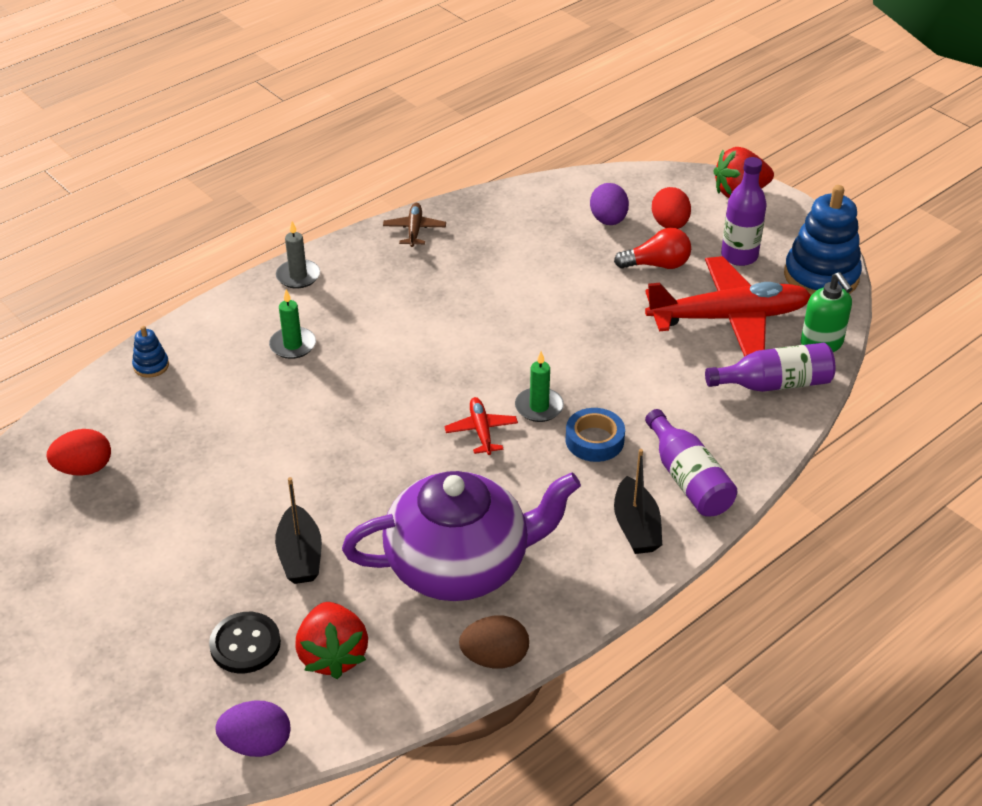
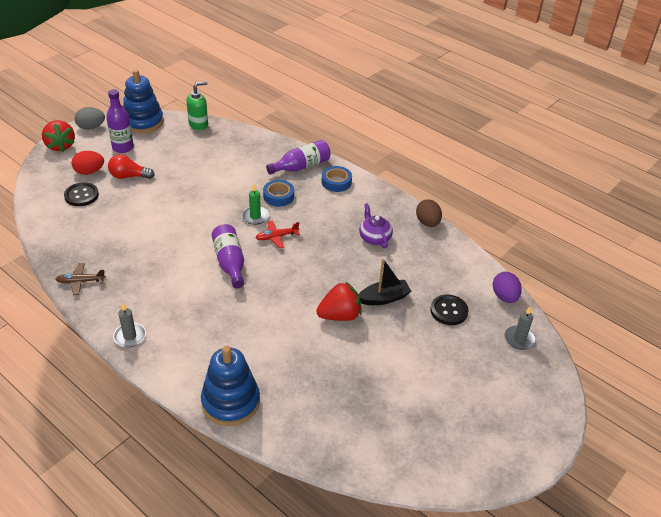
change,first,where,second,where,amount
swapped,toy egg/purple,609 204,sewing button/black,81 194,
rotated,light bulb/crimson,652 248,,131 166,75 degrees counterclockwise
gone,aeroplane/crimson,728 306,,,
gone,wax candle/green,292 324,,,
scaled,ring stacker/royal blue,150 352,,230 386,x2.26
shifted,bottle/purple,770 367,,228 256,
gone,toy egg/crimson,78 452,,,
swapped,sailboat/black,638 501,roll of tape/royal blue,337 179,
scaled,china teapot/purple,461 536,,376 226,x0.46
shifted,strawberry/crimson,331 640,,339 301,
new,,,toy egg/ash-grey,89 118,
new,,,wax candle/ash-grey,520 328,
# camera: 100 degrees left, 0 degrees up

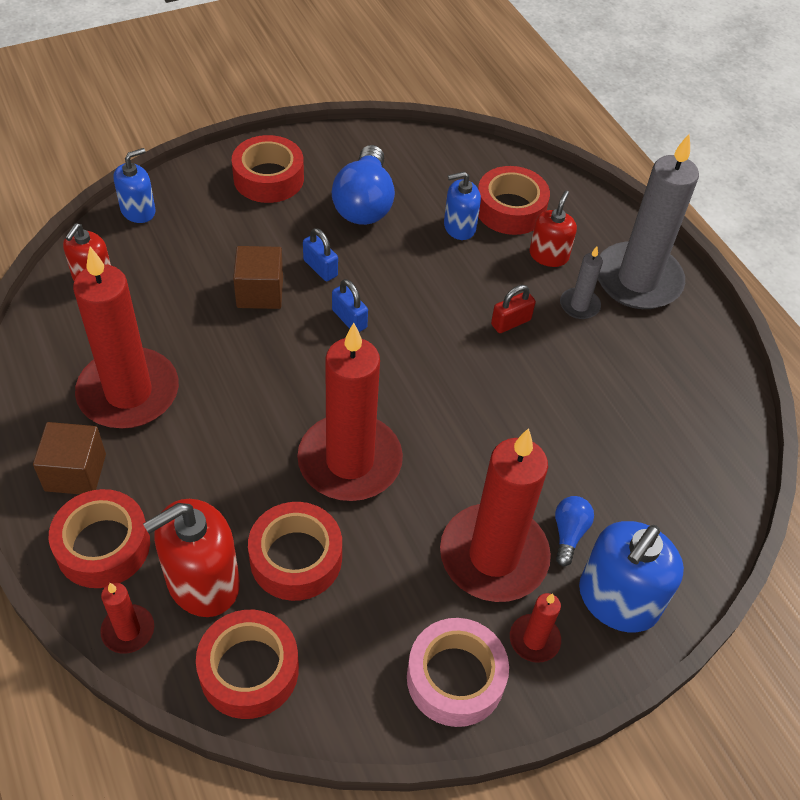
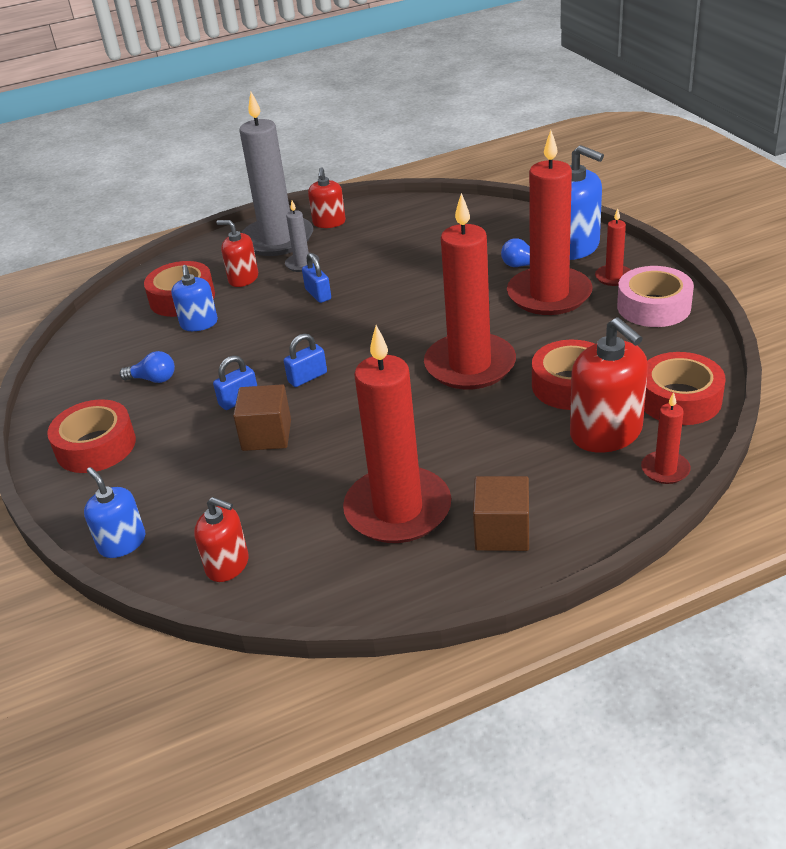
change,first,where,second,where,amount
scaled,light bulb/royal blue,363 185,,147 367,x0.50
repainted,lock/crimson,513 309,lock/royal blue,316 278,
gone,roll of tape/crimson,99 538,,,
new,,,soap dispenser/crimson,327 197,
# camera: 80 degrees left, 15 degrees down

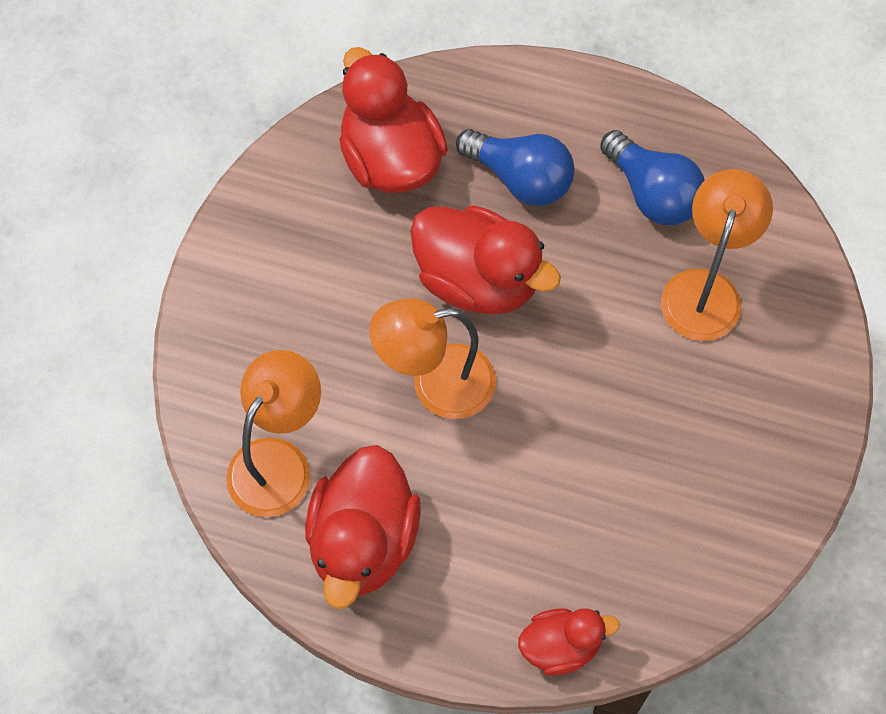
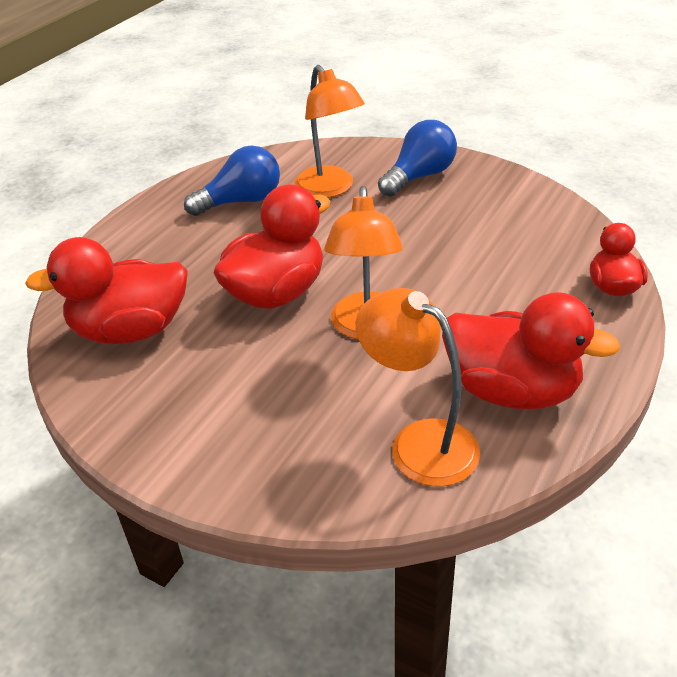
change,first,where,second,where,amount
shifted,light bulb/royal blue,515 167,,417 158,
rotated,reading lamp/bright orange,717 255,,329 131,150 degrees counterclockwise
# camera: 75 degrees left, 25 degrees down

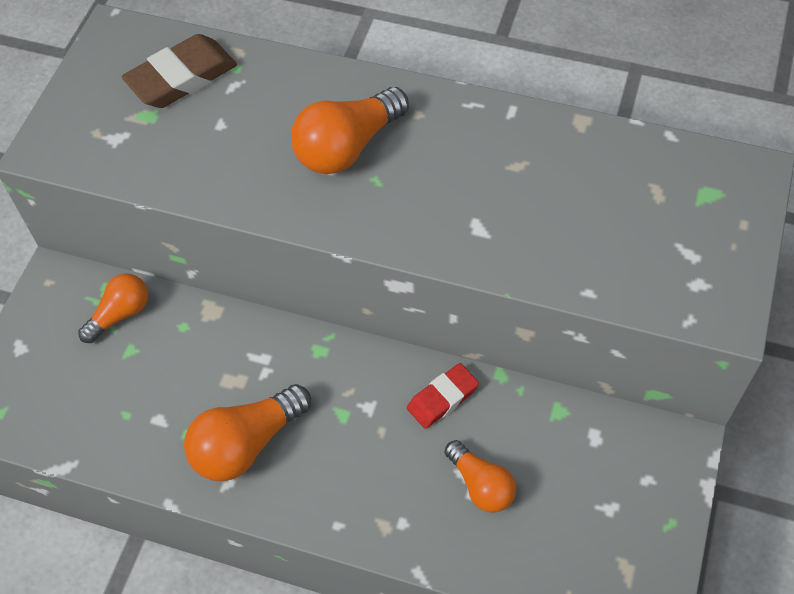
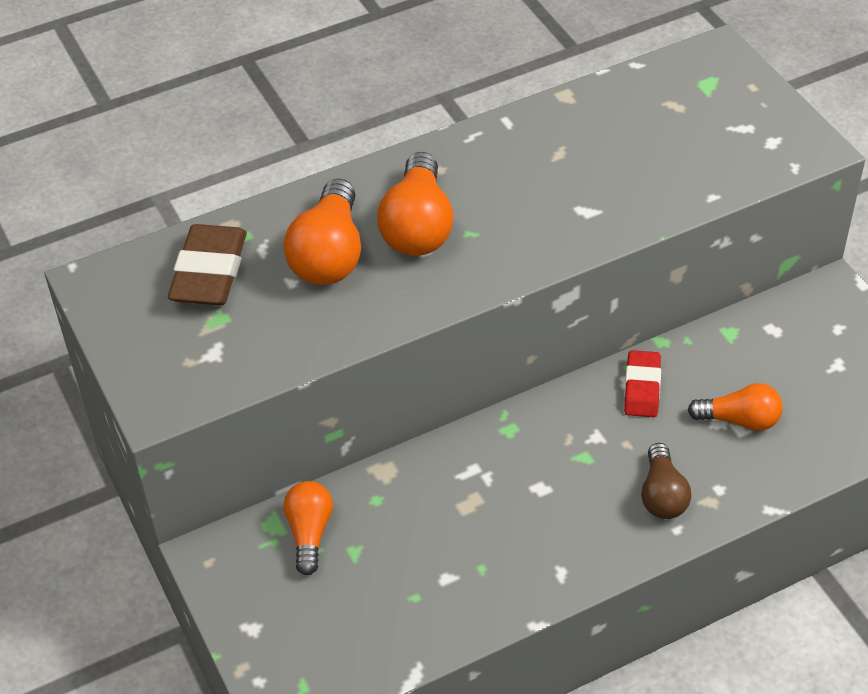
change,first,where,second,where,amount
shifted,light bulb/bright orange,247 432,,322 232,
new,,,light bulb/brown,666 481,
# camera: 45 degrees left, 10 degrees down

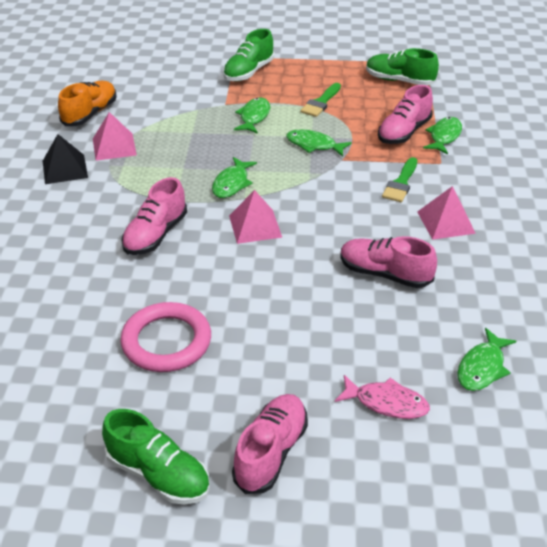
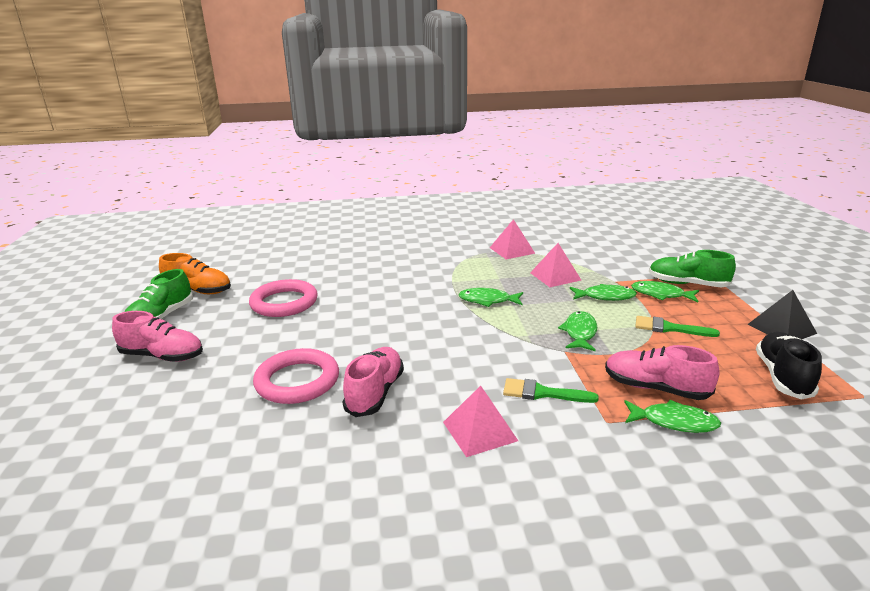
change,first,where,second,where,amount
repainted,lace-up shoe/green,402 66,lace-up shoe/black,789 365,
shifted,lace-up shoe/bright orange,87 103,,195 273,
shifted,solid pyramid/black,65 159,,782 314,
gone,lace-up shoe/rose-pink,154 216,,,
shifted,solid pyramid/rose-pink,255 217,,555 265,
shifted,fish/green,487 359,,665 291,
gone,fish/rose-pink,382 397,,,
new,,,hoop/rose-pink,296 376,
# camera: 80 degrees right, 15 degrees down

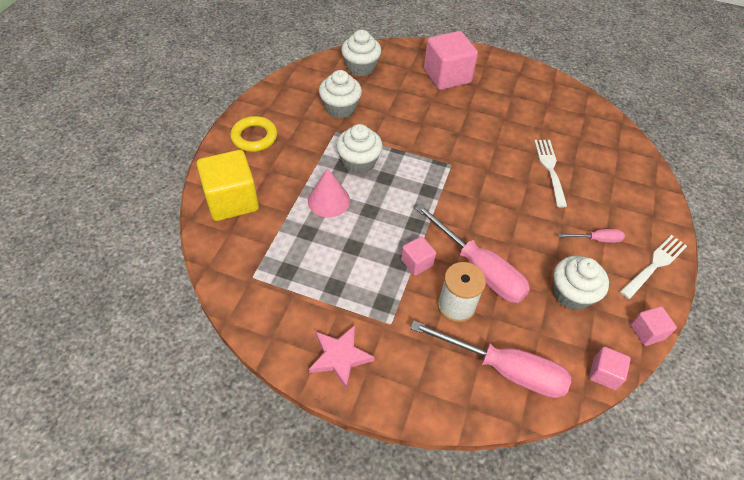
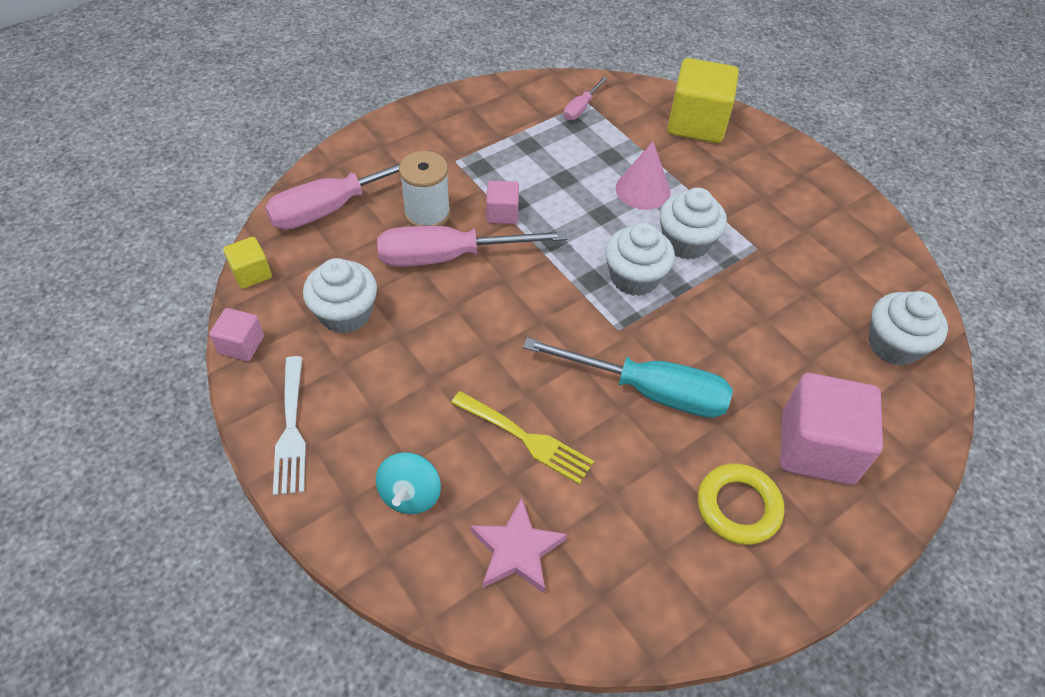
change,first,where,second,where,amount
shifted,cupcake/white,340 94,,640 259,
shifted,hoop/yellow,253 134,,741 504,
repainted,dinner fork/white,550 173,dinner fork/yellow,522 438,
shifted,flat screwdriver/rose-pink,591 236,,586 98,
shifted,five-pointed star/rose-pink,342 357,,519 545,
repainted,block/rose-pink,610 368,block/yellow,247 263,
new,,,flat screwdriver/teal,628 378,
new,,,toy top/teal,408 483,
# camera: 125 degrees right, 0 degrees up

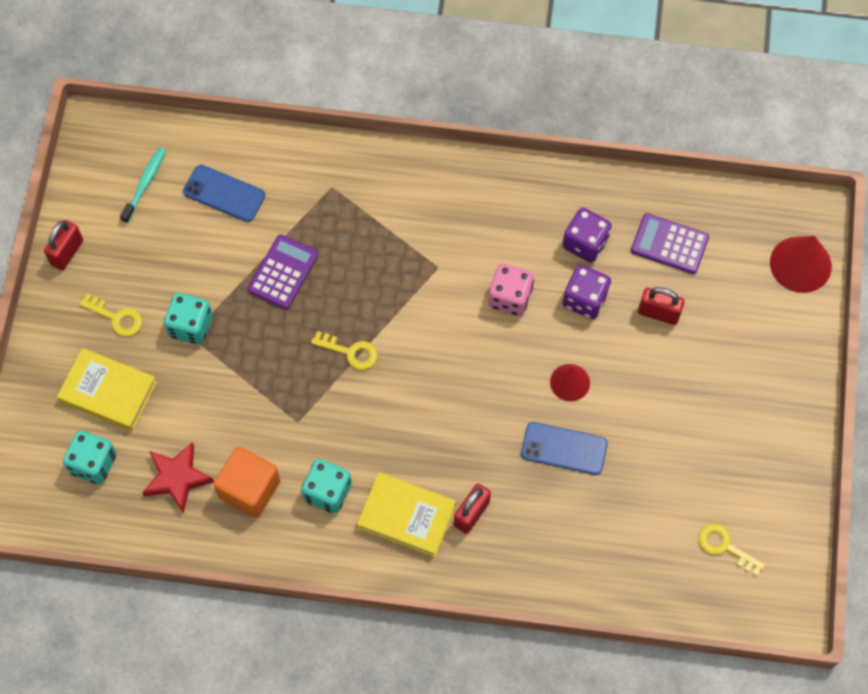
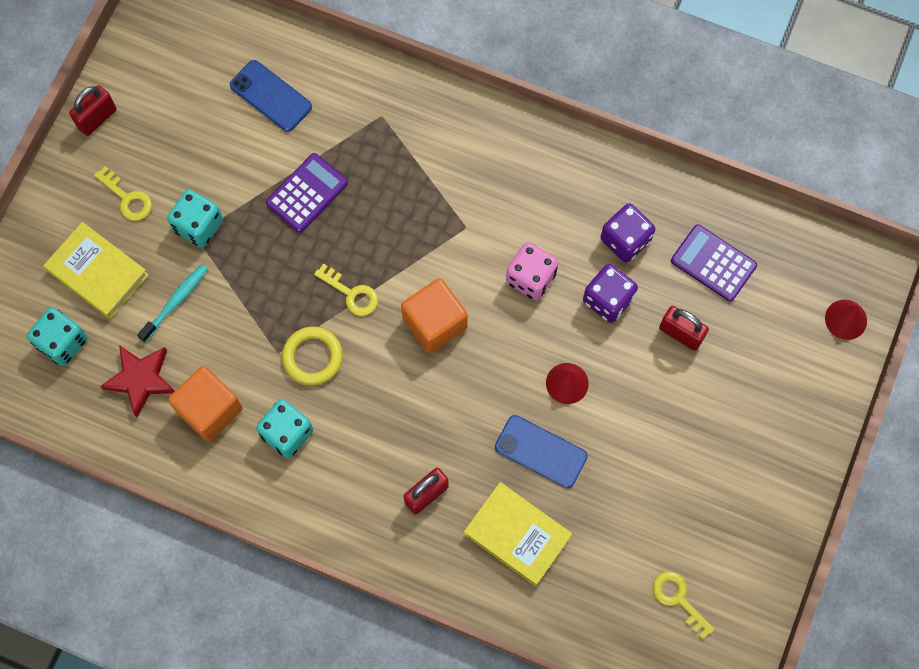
change,first,where,second,where,amount
shifted,toothbrush/teal,143 185,,172 303,
scaled,cone/crimson,801 264,,846 320,x0.63
shifted,hardback/yellow,406 515,,518 534,
new,,,block/bright orange,434 315,
new,,,hoop/yellow,312 356,
# camera: 15 degrees right, 5 degrees up

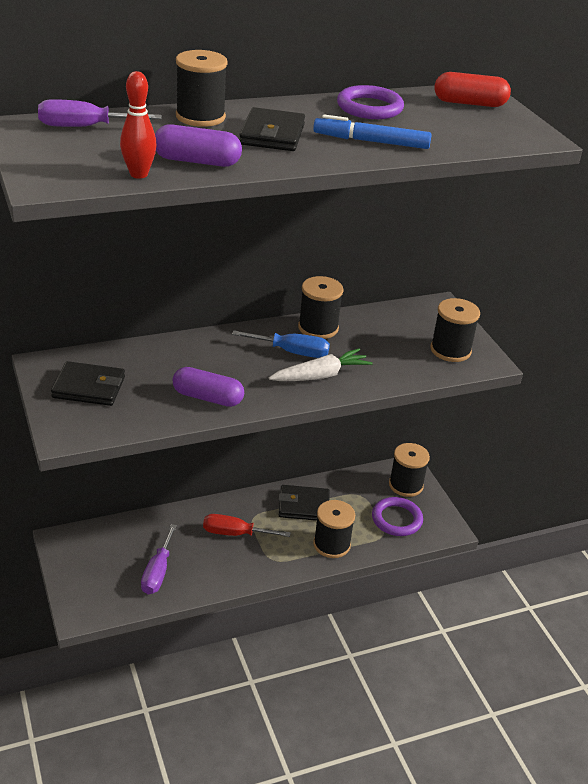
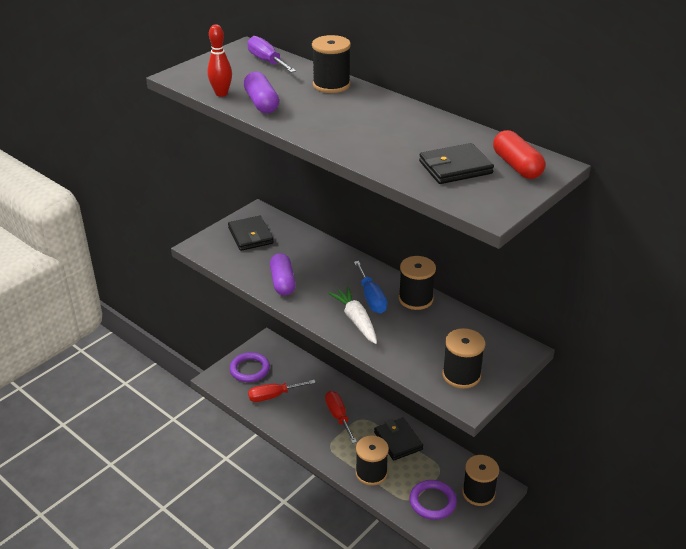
change,first,where,second,where,amount
shifted,hoop/purple,370 102,,249 367,
shifted,wallet/black,272 129,,456 163,
gone,felt pen/royal blue,372 131,,,
rotated,carrot/white,321 364,,352 315,150 degrees counterclockwise
repainted,flat screwdriver/purple,159 559,flat screwdriver/crimson,282 391,
# camera: 65 degrees right, 0 degrees up

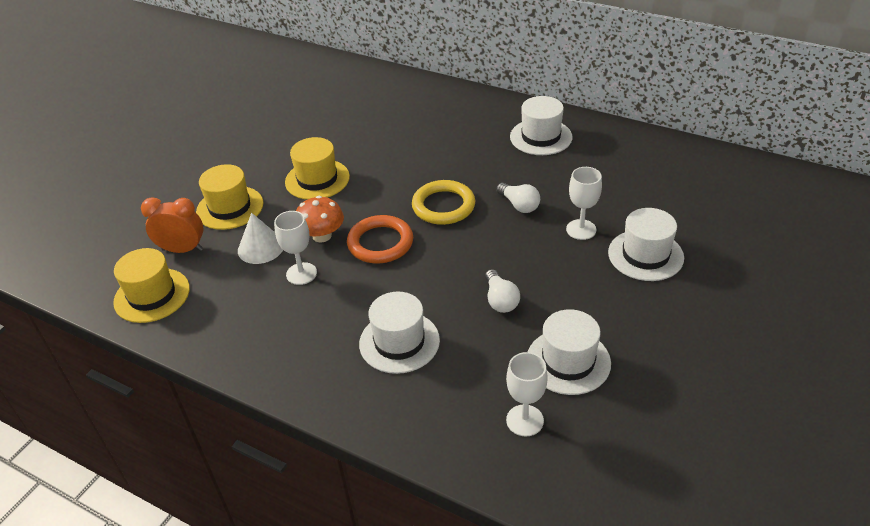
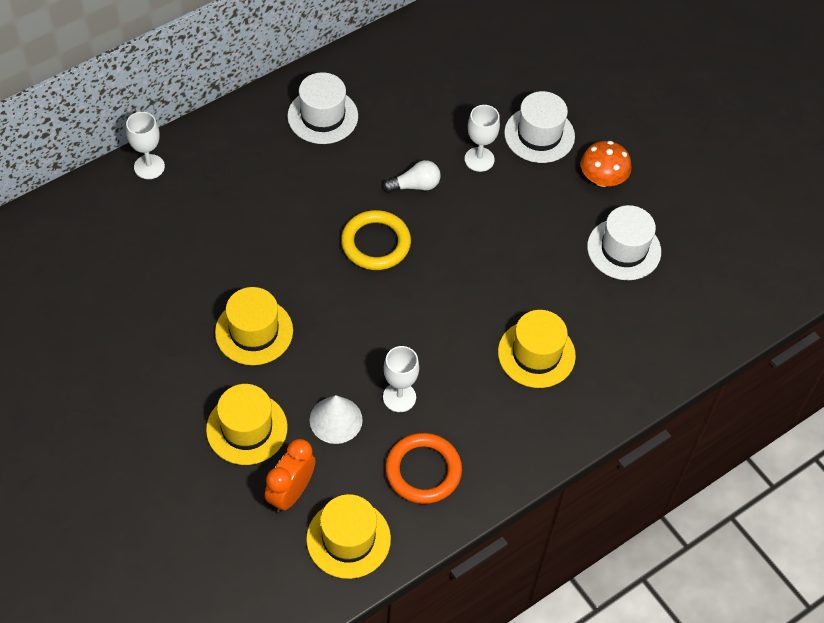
change,first,where,second,where,amount
shifted,fungus/bright orange,320 219,,606 164,
shifted,hoop/bright orange,380 239,,423 468,
gone,light bulb/white,502 291,,,
repainted,hat/white,399 332,hat/yellow,537 349,
shifted,wine glass/white,527 394,,145 145,
# camera: 70 degrees left, 15 degrees up

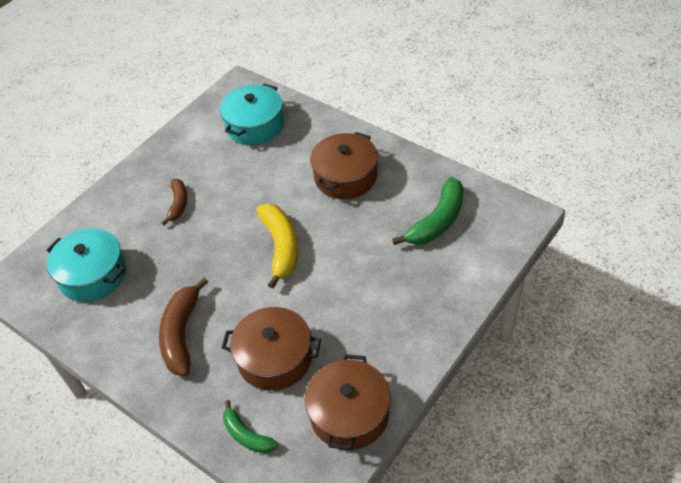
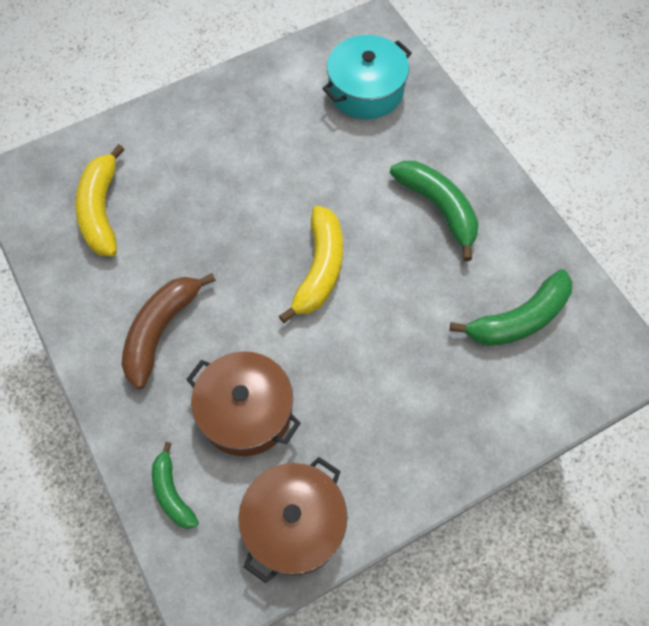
change,first,where,second,where,amount
swapped,cooking pot/brown,344 165,banana/green,434 211,
gone,banana/brown,174 202,,,
swapped,cooking pot/teal,86 265,banana/yellow,100 200,
# camera: 20 degrees right, 15 degrees up

